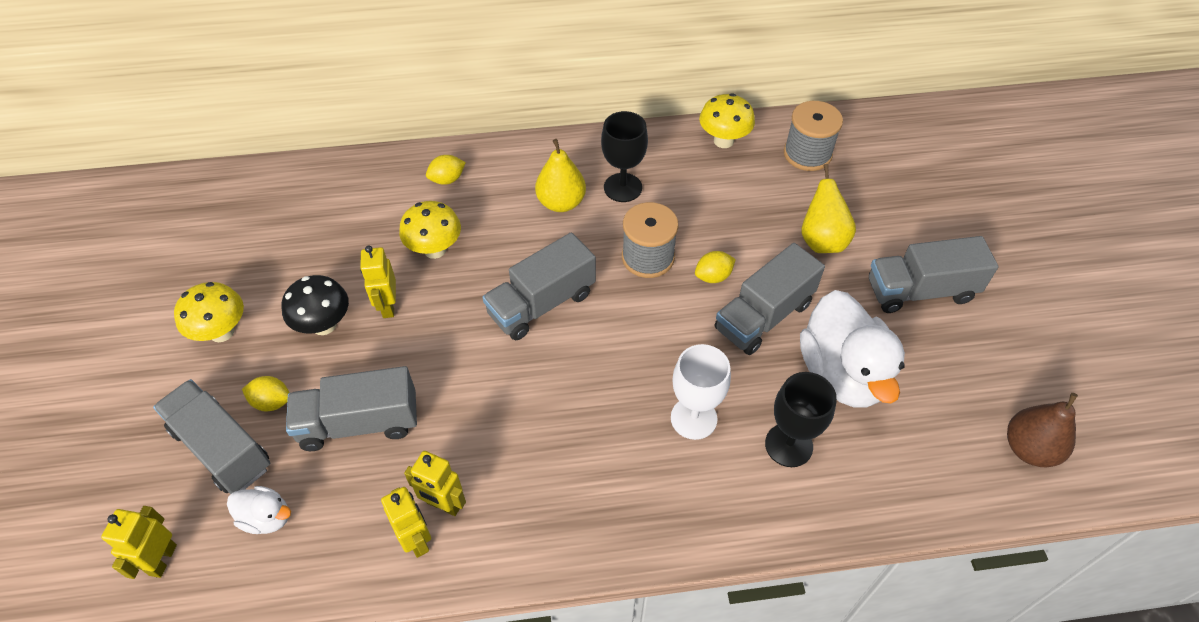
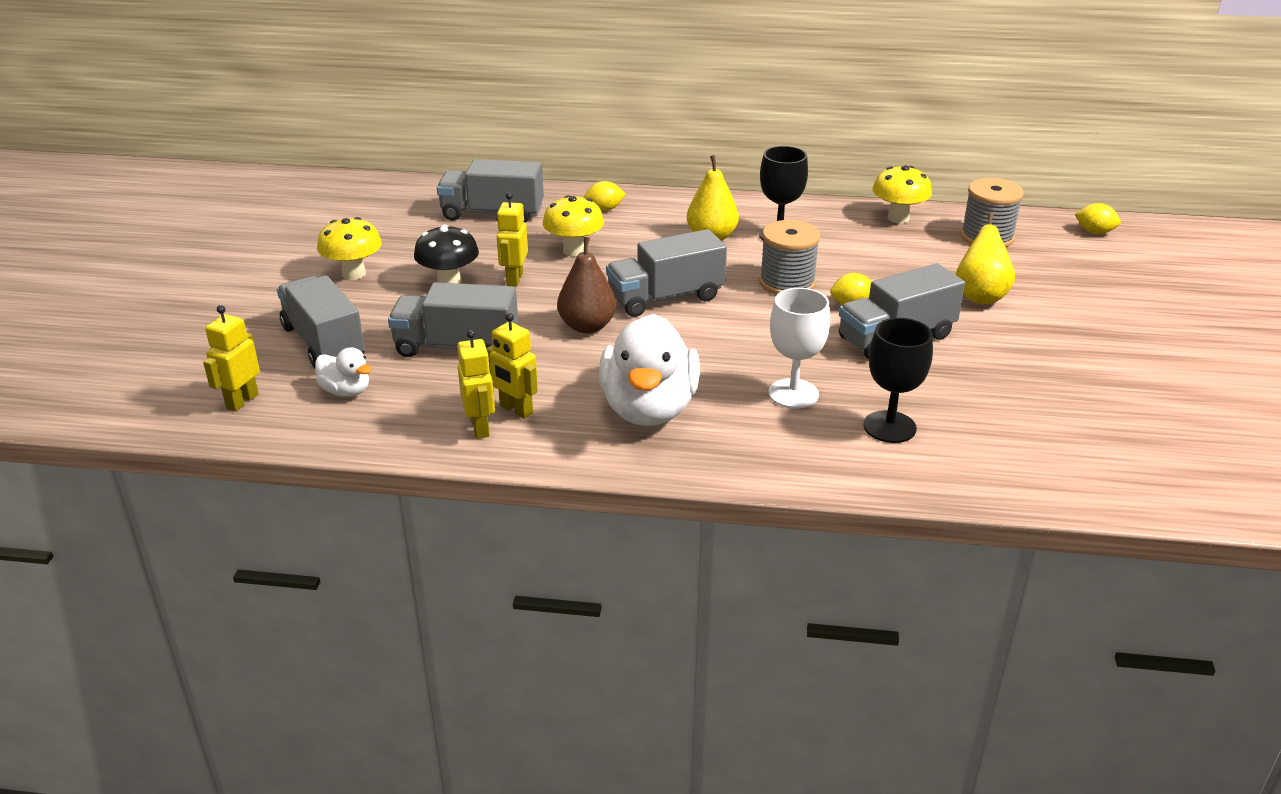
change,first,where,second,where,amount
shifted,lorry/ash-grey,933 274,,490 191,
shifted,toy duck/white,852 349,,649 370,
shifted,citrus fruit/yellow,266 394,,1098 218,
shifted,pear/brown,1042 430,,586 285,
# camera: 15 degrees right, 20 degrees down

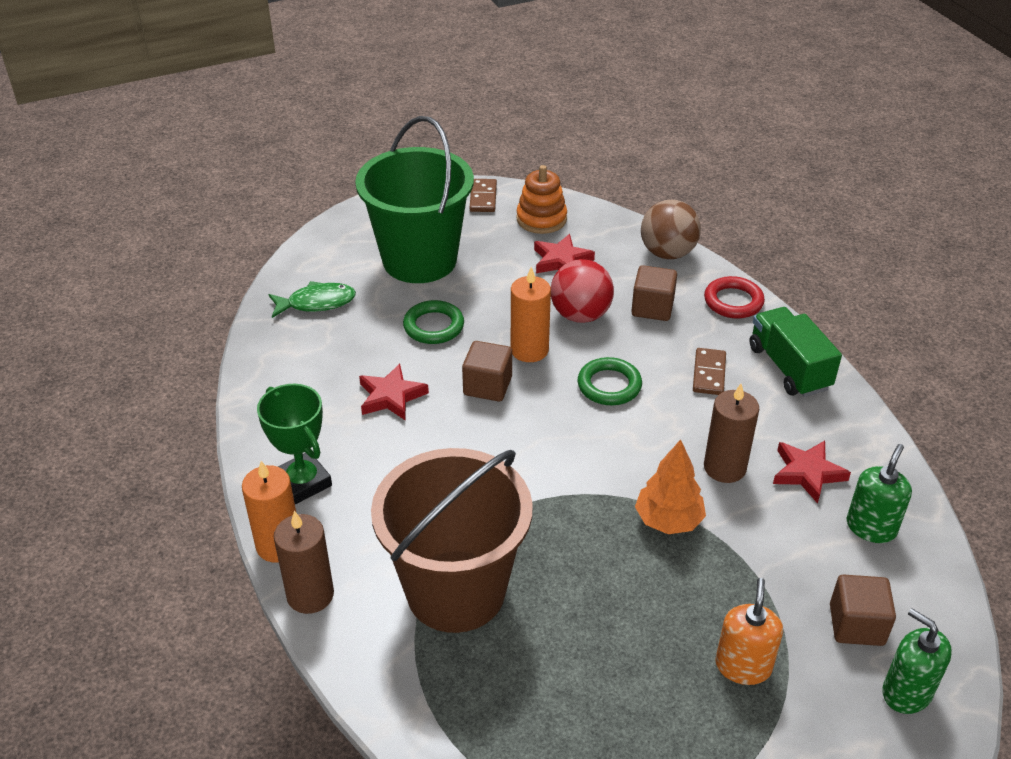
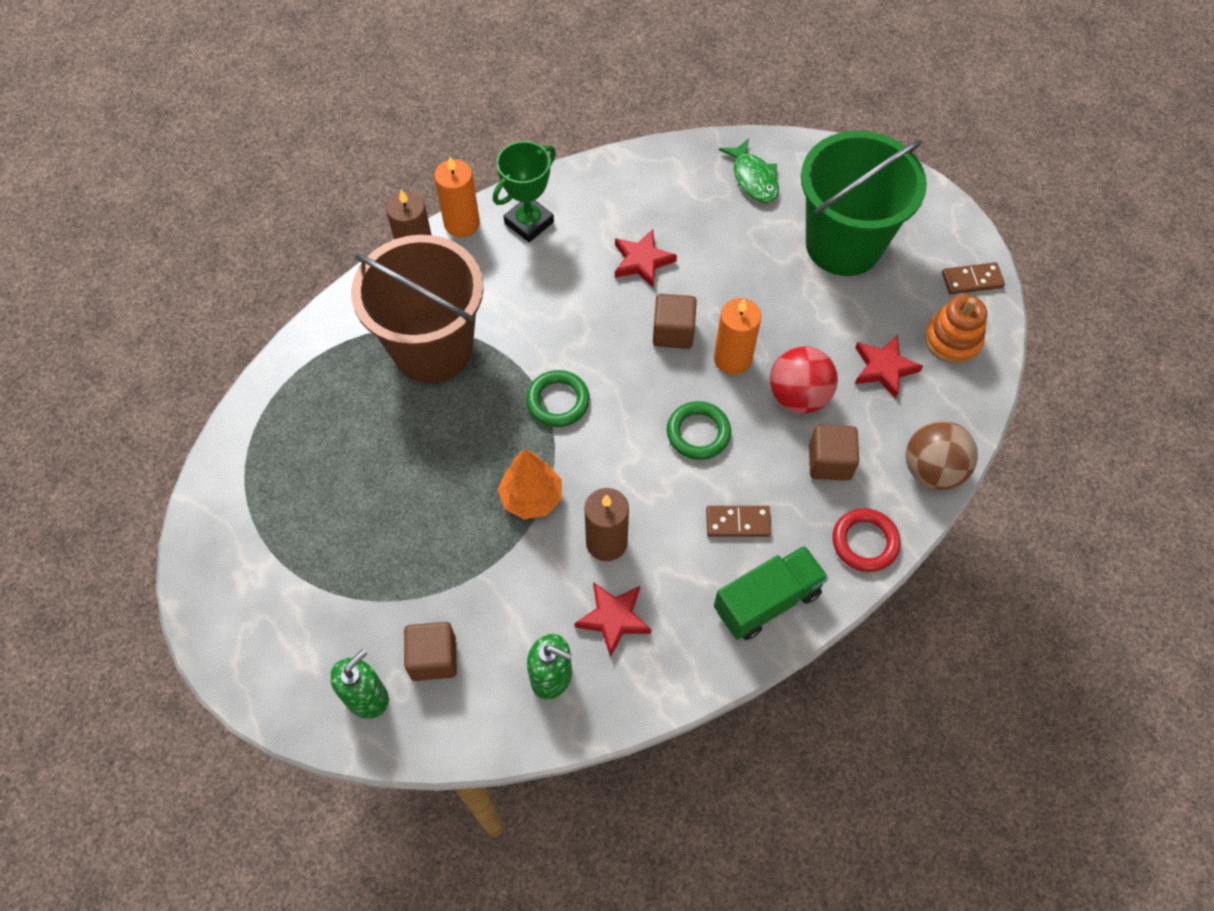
change,first,where,second,where,amount
shifted,hoop/green,433 322,,558 398,
gone,soap dispenser/bright orange,749 631,,,
# camera: 80 degrees right, 20 degrees up

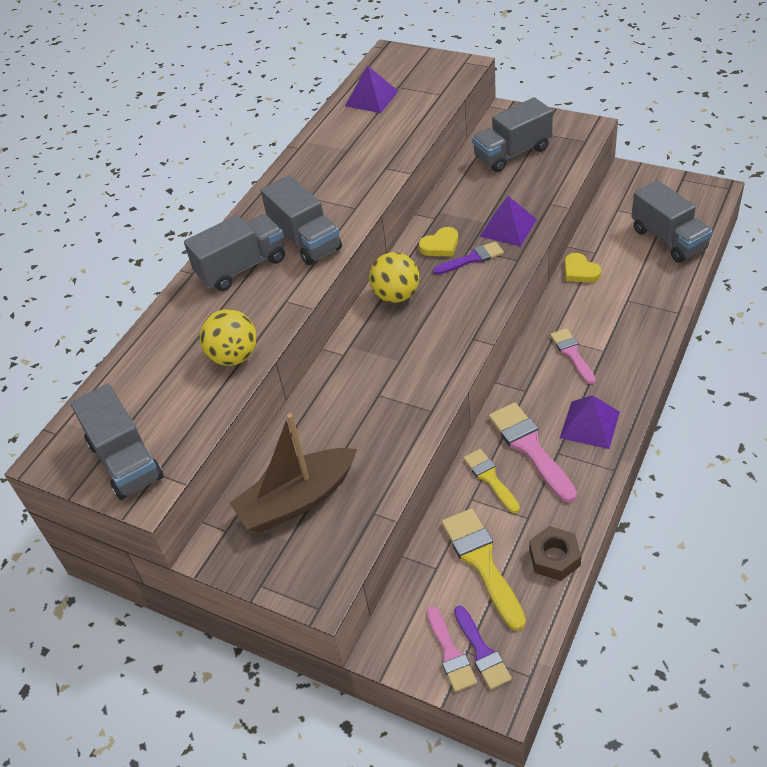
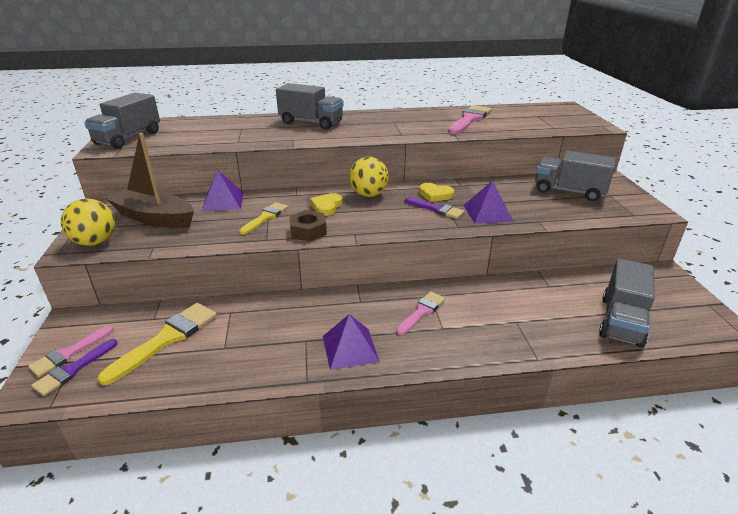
change,first,where,second,where,amount
shifted,solid pyramid/purple,371 89,,222 191,
gone,lorry/ash-grey,301 220,,,
shifted,heart shape/yellow,583 268,,326 204,
shifted,ball/yellow,228 337,,88 222,
shifted,brush/rose-pink,533 452,,469 119,
shifted,brush/yellow,491 481,,263 218,
shifted,hexagon nut/brown,555 553,,308 226,
# camera: 50 degrees right, 15 degrees down

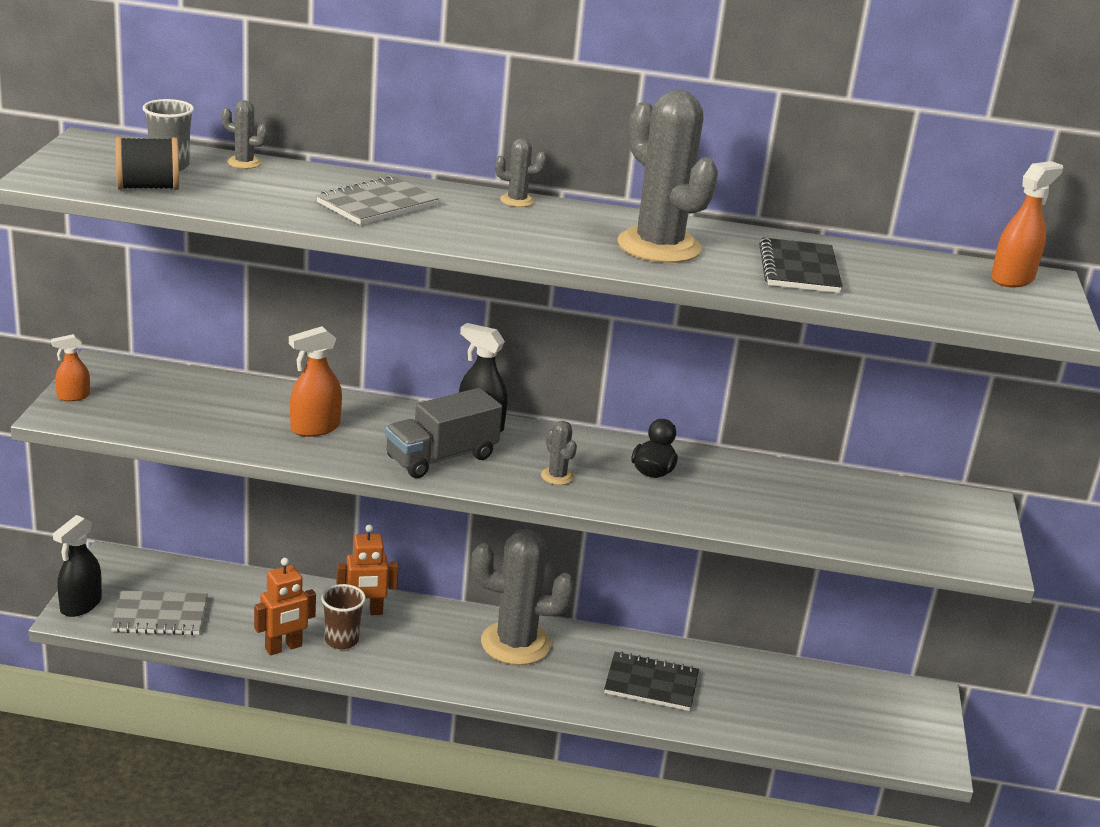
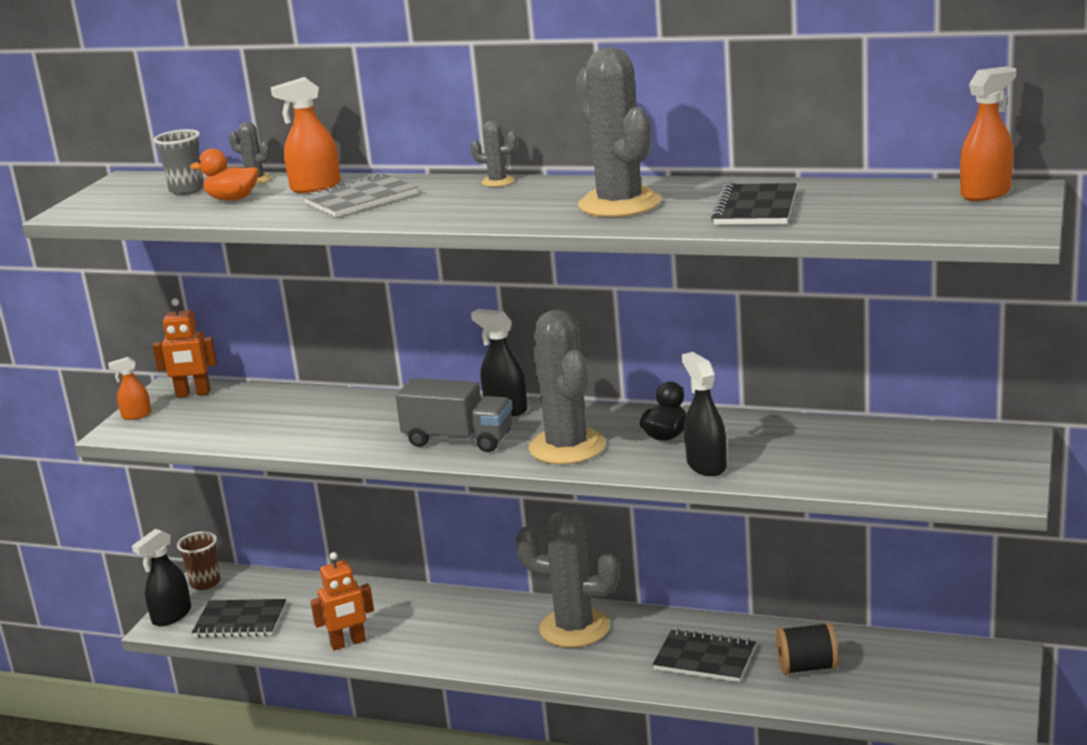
change,first,where,second,where,amount
shifted,reel of thread/black,147 163,,807 648,
shifted,spray cleaner/bright orange,315 381,,305 135,
rotated,lorry/ash-grey,443 433,,454 415,135 degrees counterclockwise
scaled,prickly plant/ash-grey,559 453,,567 387,x2.35
shifted,robot figure/bright orange,367 570,,184 348,
shifted,beaker/brown,343 616,,198 560,
repainted,exercise book/ash-grey,159 612,exercise book/black,239 618,
new,,,toy duck/bright orange,224 175,
new,,,spray cleaner/black,704 414,
# camera: 15 degrees right, 5 degrees down

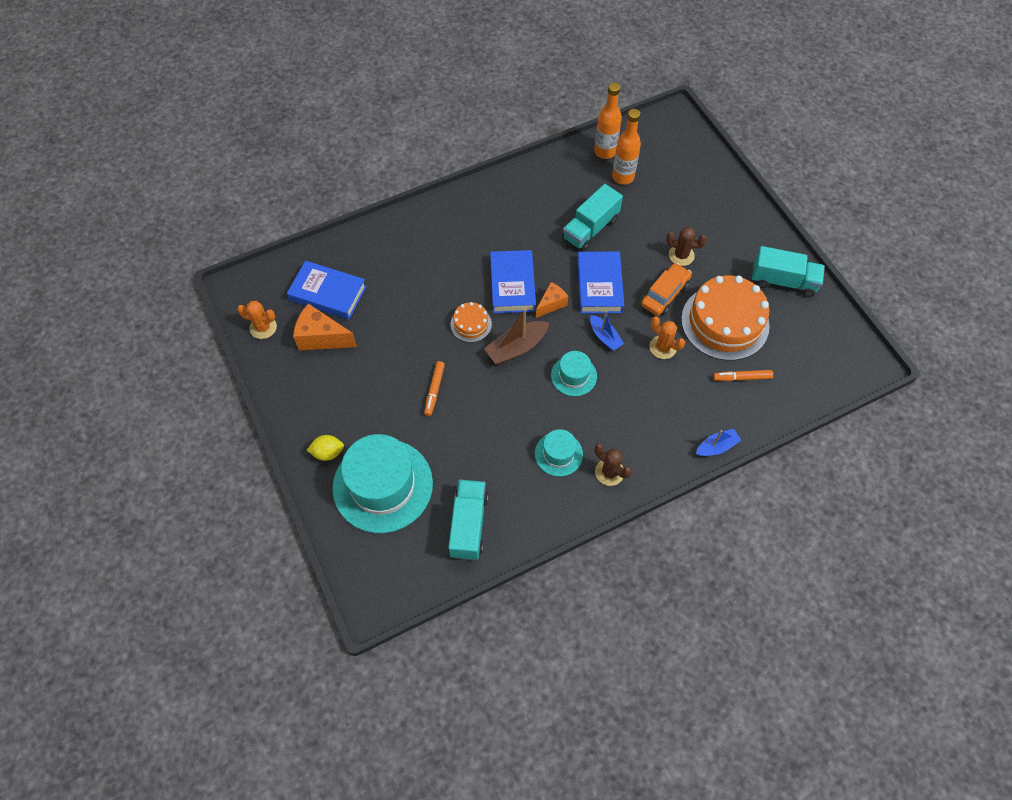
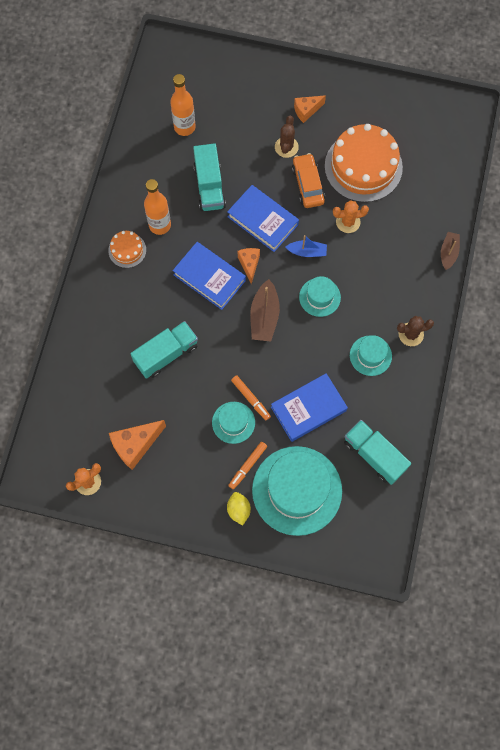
change,first,where,second,where,amount
shifted,bottle/bright orange,608 120,,157 207,
rotated,prickly plant/brown,686 246,,287 137,45 degrees counterclockwise
shifted,lorry/teal,788 271,,164 350,
shifted,hardback/royal blue,326 290,,309 407,
shifted,layer cake/bright orange,471 322,,127 249,
shifted,felt pen/bright orange,743 375,,247 465,
repainted,sailboat/royal blue,718 442,sailboat/brown,450 251,
rotated,citrus fruit/yellow,325 448,,239 508,45 degrees counterclockwise
new,,,piece of cheese/bright orange,310 109,
new,,,hat/teal,233 423,
# camera: 50 degrees left, 10 degrees up

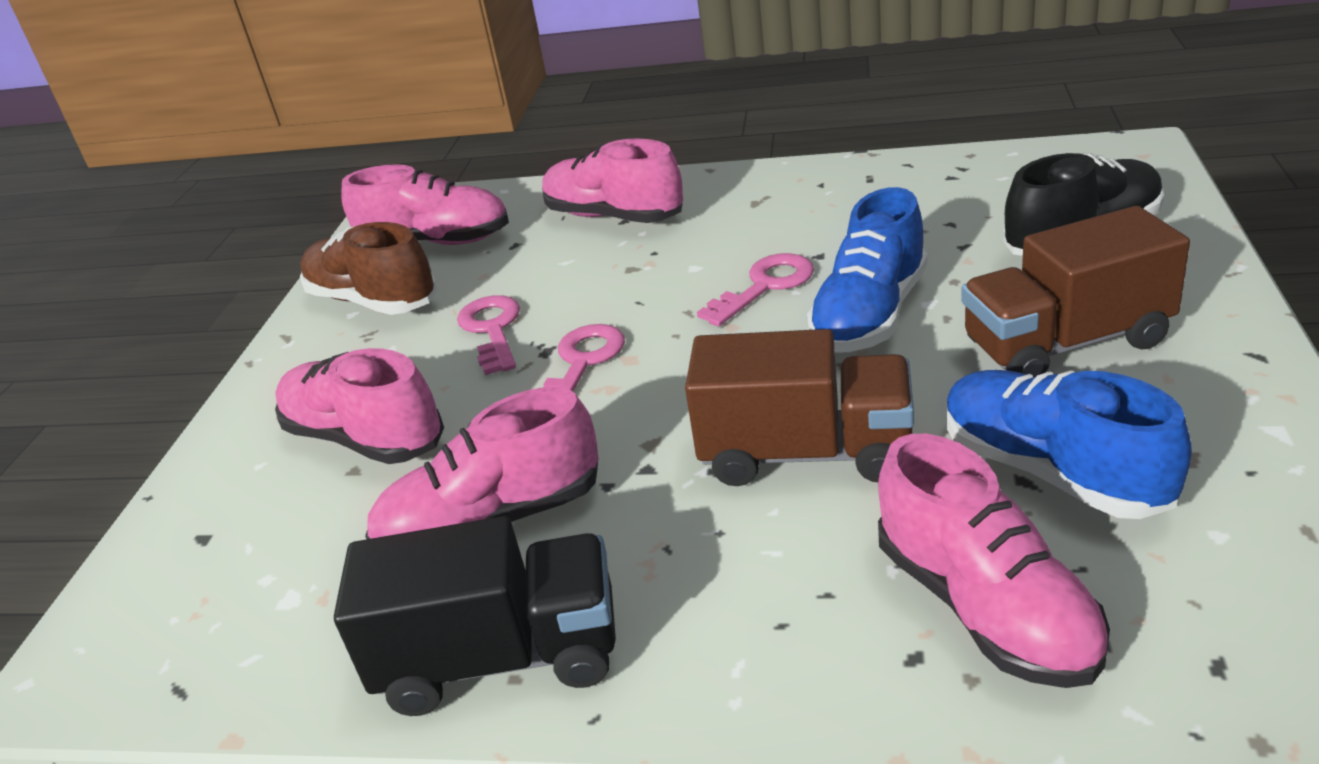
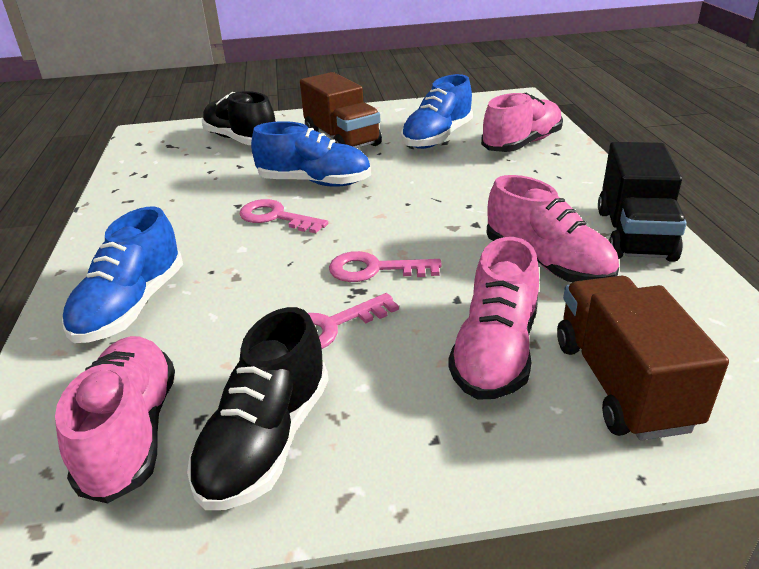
change,first,where,second,where,amount
repainted,lace-up shoe/rose-pink,612 180,lace-up shoe/royal blue,122 275,
repainted,lace-up shoe/brown,368 268,lace-up shoe/black,258 408,
shifted,lorry/brown,799 407,,643 358,
rotated,lorry/black,475 616,,642 202,150 degrees counterclockwise
# camera: 110 degrees left, 0 degrees up

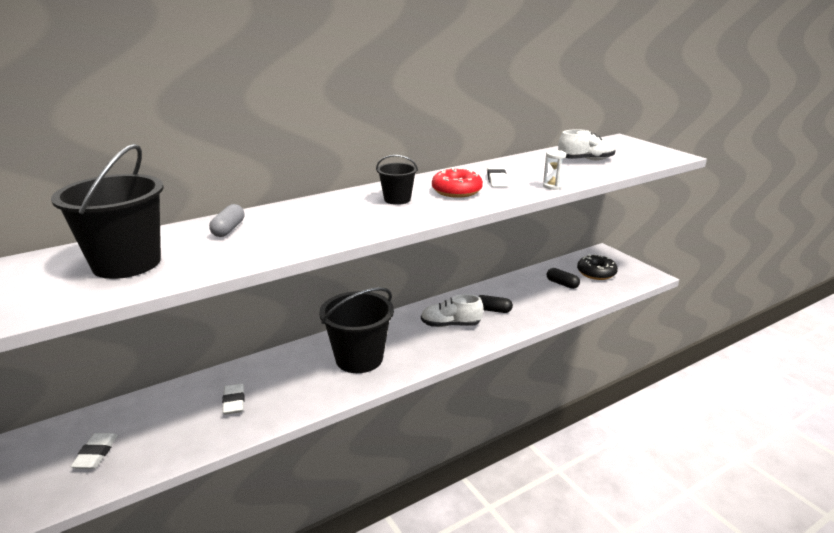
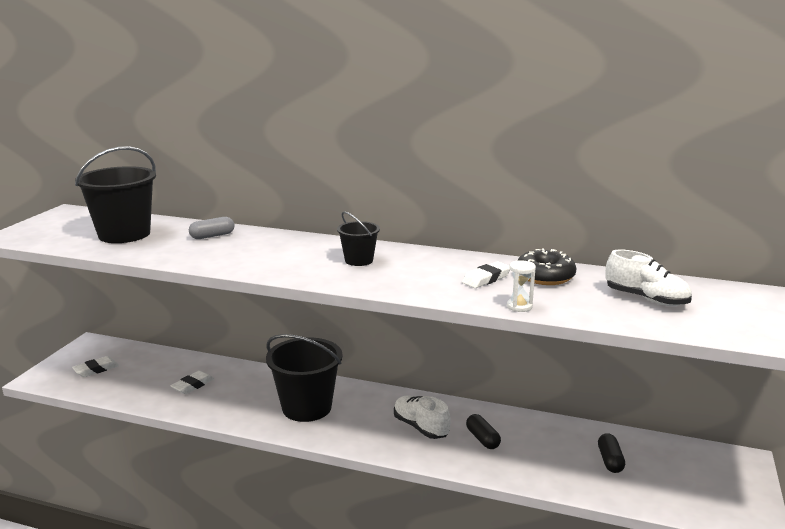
change,first,where,second,where,amount
gone,donut/crimson,457 182,,,
shifted,donut/black,597 267,,547 266,
# camera: 50 degrees right, 5 degrees down

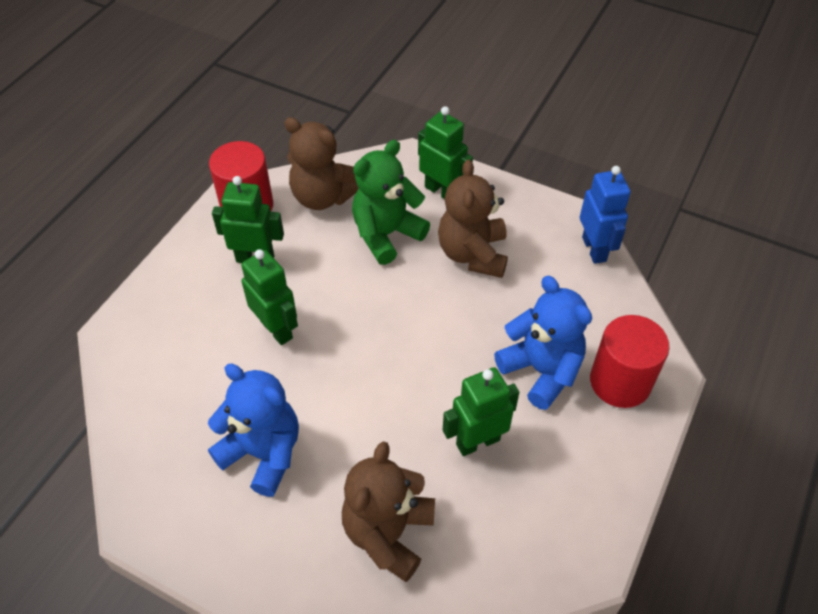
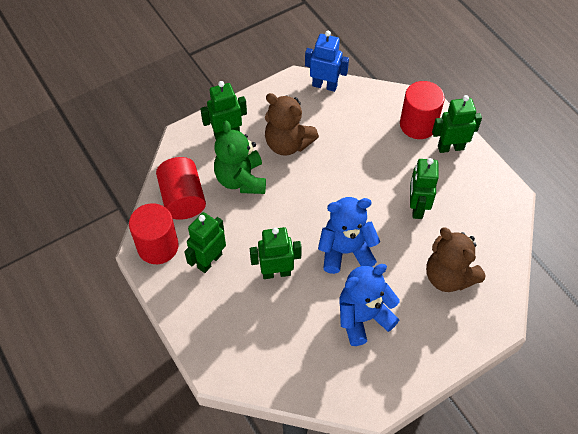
change,first,where,second,where,amount
swapped,teddy/brown,321 163,solid cylinder/crimson,181 188,
shifted,teddy/royal blue,543 343,,349 235,
new,,,robot figure/green,457 124,
# camera: 60 degrees left, 5 degrees up

